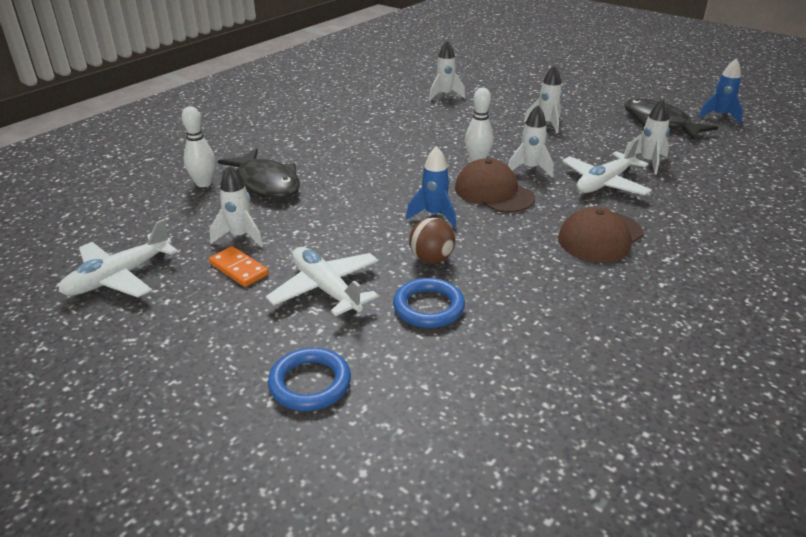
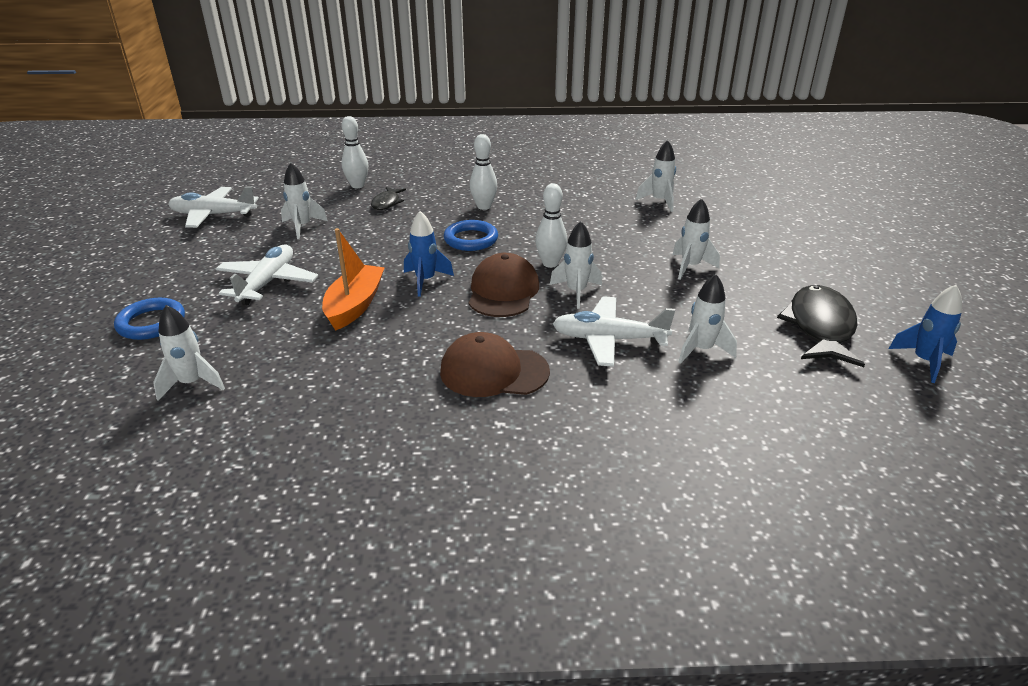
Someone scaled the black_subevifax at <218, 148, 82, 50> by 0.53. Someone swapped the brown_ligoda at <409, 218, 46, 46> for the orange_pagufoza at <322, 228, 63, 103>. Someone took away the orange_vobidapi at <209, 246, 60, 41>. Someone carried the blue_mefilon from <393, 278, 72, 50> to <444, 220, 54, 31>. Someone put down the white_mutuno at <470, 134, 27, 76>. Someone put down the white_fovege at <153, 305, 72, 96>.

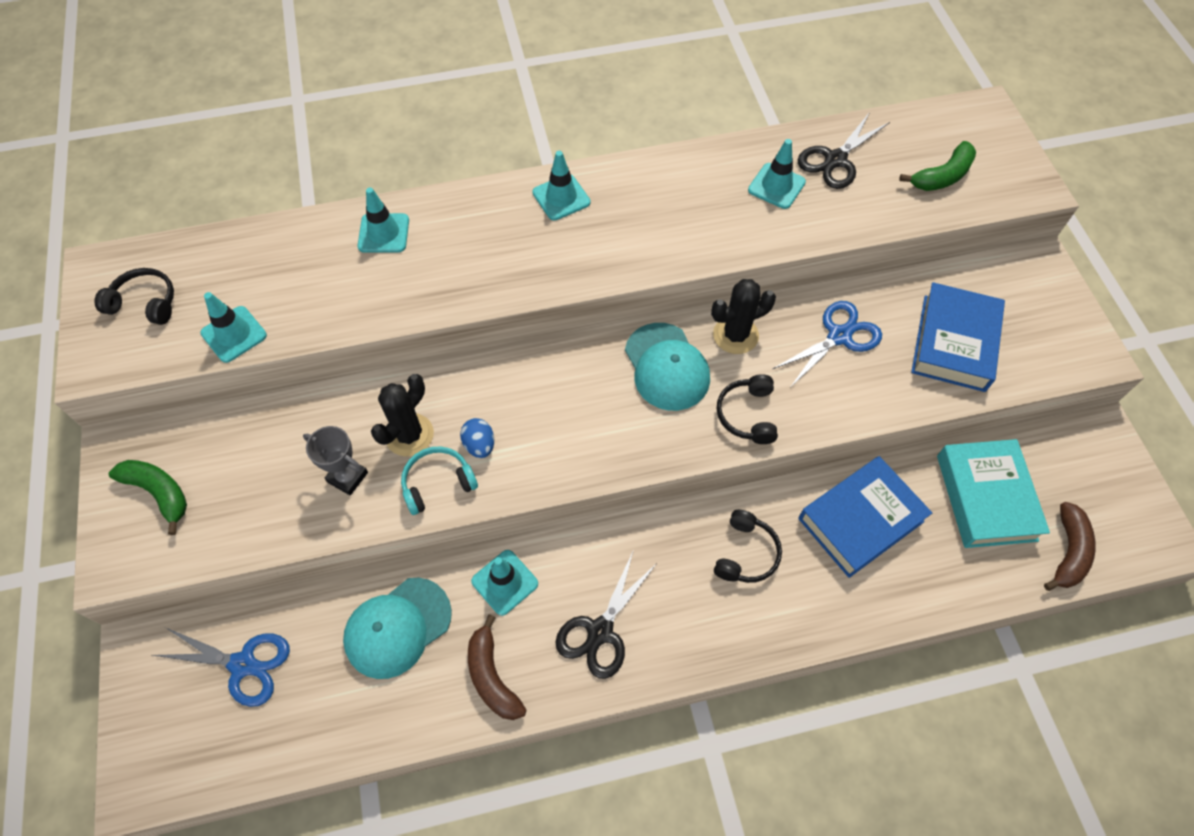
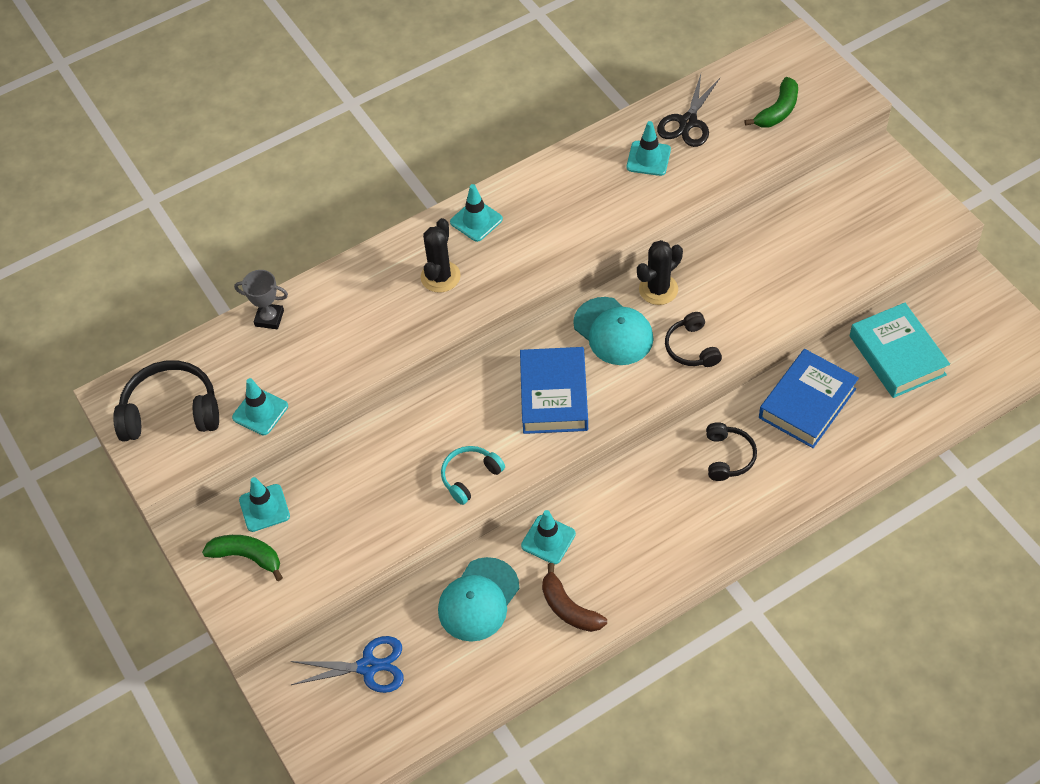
Someone carried the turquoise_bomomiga from <357, 188, 52, 65> to <239, 477, 51, 55>. Someone scaled the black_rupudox at <95, 268, 79, 57> by 1.66. Someone carried the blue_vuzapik from <911, 282, 94, 110> to <520, 347, 68, 87>. Someone took away the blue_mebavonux at <773, 301, 109, 87>. Someone carried the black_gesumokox from <371, 374, 63, 83> to <421, 218, 40, 75>. Someone took away the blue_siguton at <460, 418, 34, 40>. Someone carried the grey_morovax from <303, 426, 65, 69> to <234, 270, 54, 59>. Someone took away the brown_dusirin at <1044, 502, 52, 89>. Someone took away the black_mebavonux at <556, 552, 101, 127>.

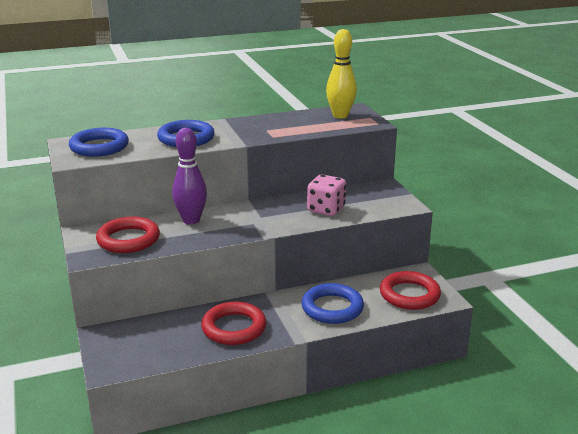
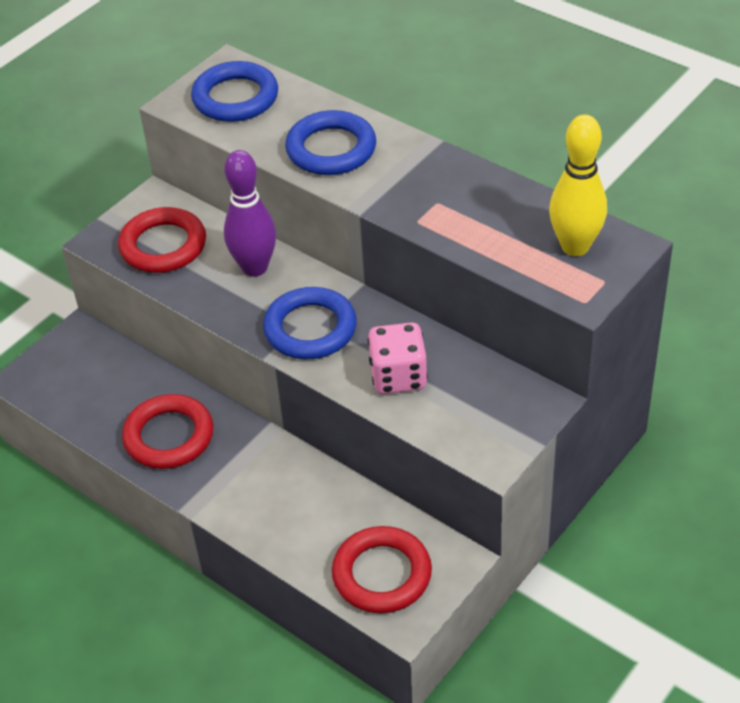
Someone carried the blue_mefilon from <301, 283, 63, 41> to <263, 287, 94, 72>.

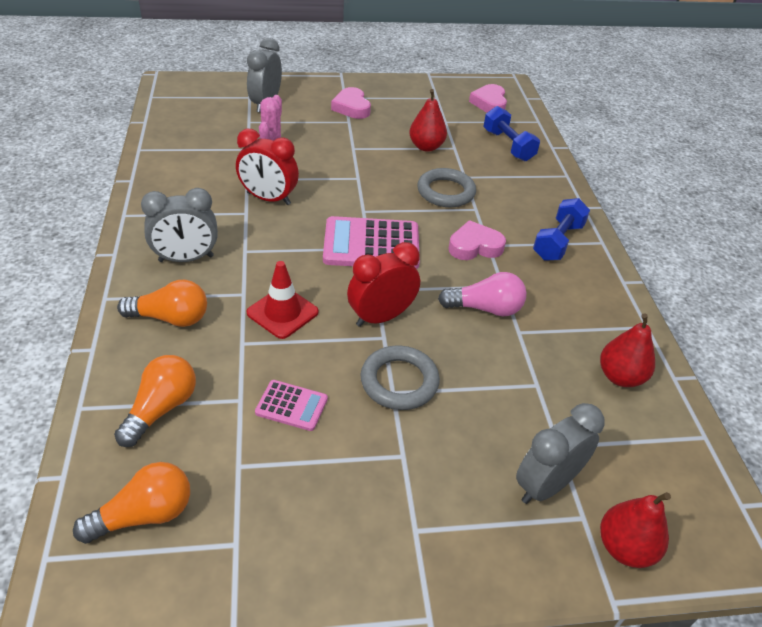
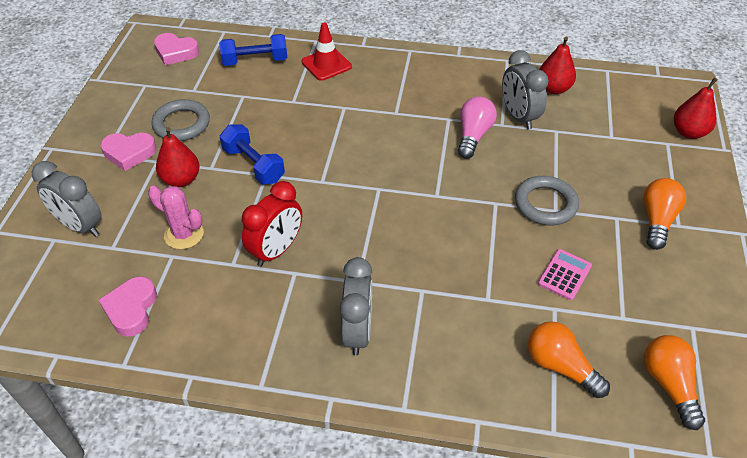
Someone carried the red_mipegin from <409, 89, 38, 63> to <156, 127, 44, 60>. Someone carried the grey_mefilon from <417, 168, 59, 39> to <152, 99, 58, 42>. Someone carried the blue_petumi from <533, 198, 57, 63> to <220, 124, 65, 60>. Someone took away the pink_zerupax at <323, 216, 97, 53>. Someone carried the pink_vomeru from <449, 220, 57, 40> to <99, 276, 58, 61>. Someone took away the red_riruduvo at <347, 242, 73, 85>. Someone carried the red_bomomiga from <247, 261, 72, 78> to <302, 23, 50, 58>. Someone carried the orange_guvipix from <117, 280, 90, 47> to <643, 178, 43, 72>. Someone carried the grey_riruduvo from <516, 403, 88, 101> to <502, 50, 47, 80>.

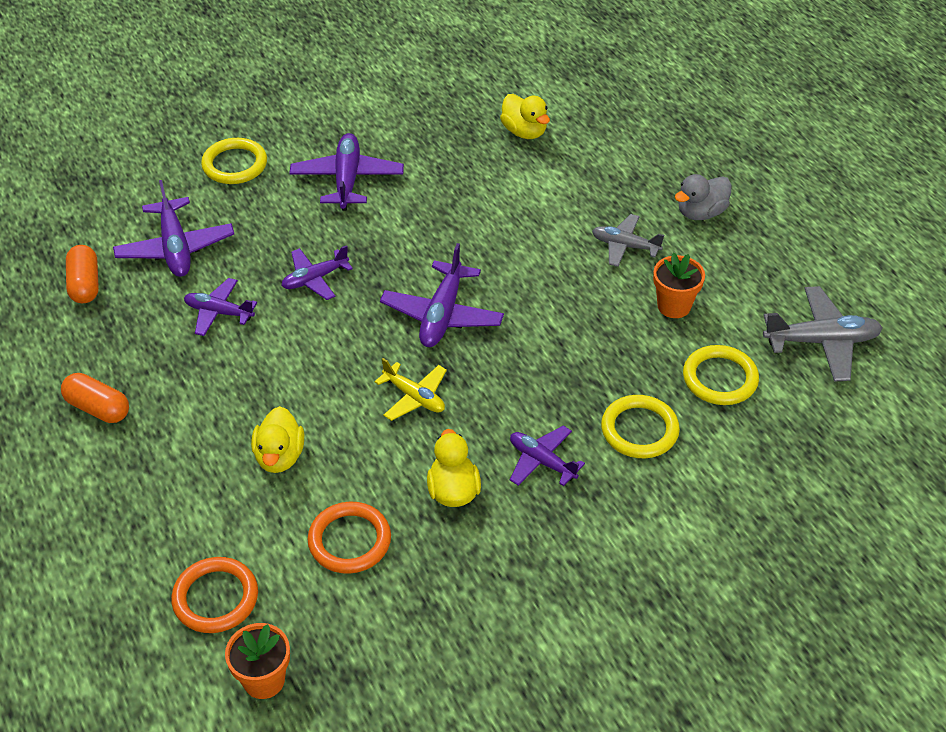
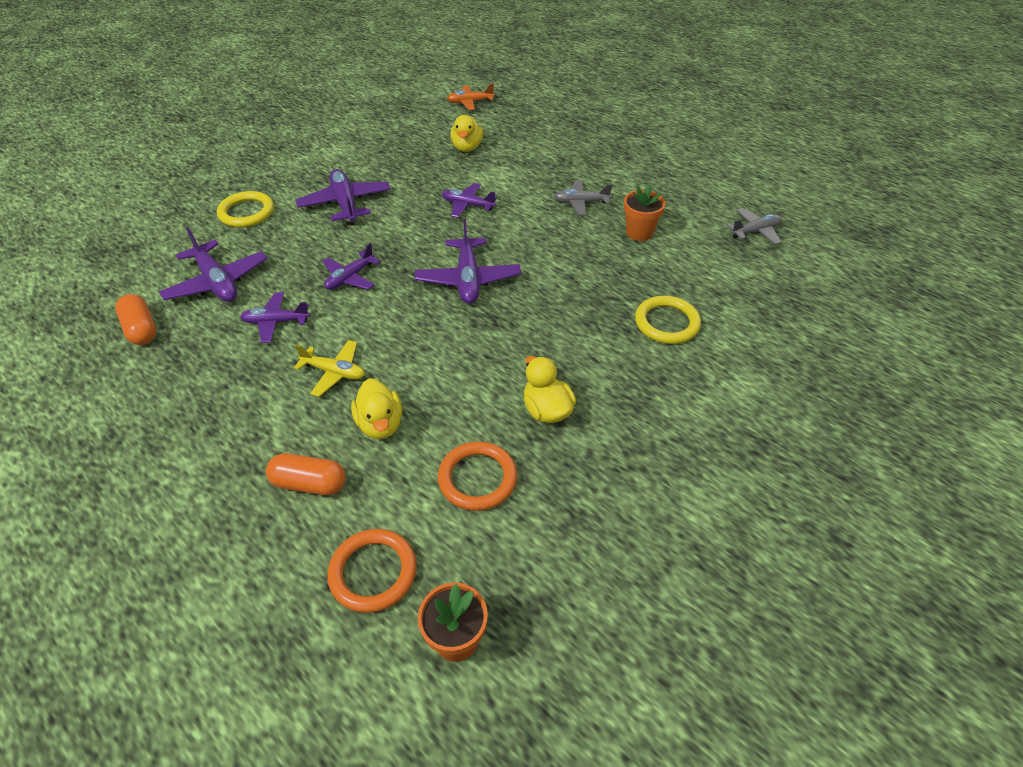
Someone rotated the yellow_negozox at <500, 94, 50, 45> by 60 degrees clockwise. Someone took away the grey_negozox at <675, 174, 57, 46>. Someone scaled the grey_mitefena at <763, 286, 120, 96> by 0.65. Someone took away the yellow_mefilon at <683, 345, 76, 60>. Someone carried the yellow_mitefena from <375, 358, 72, 63> to <294, 340, 71, 57>. Someone carried the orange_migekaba from <61, 373, 68, 50> to <266, 453, 80, 42>. Someone carried the purple_mitefena from <510, 426, 75, 60> to <442, 183, 55, 35>. Someone put down the orange_mitefena at <447, 84, 47, 26>.

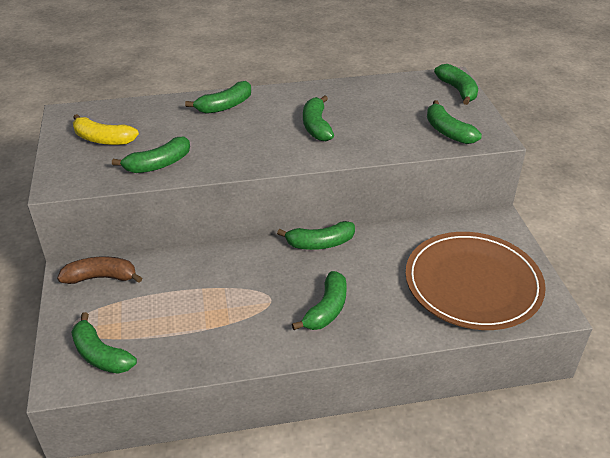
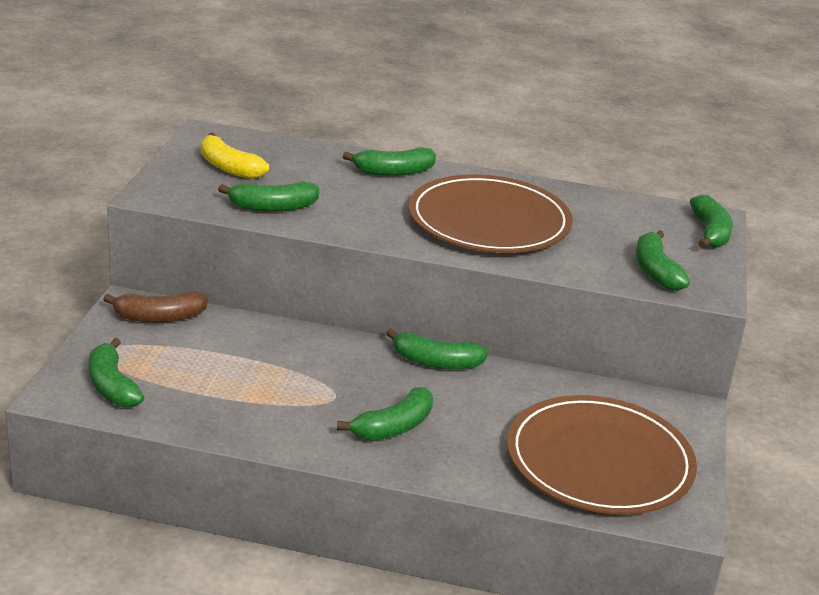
Someone swapped the green_dusirin at <303, 95, 31, 46> for the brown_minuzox at <409, 174, 164, 79>. Someone rotated the brown_dusirin at <57, 256, 85, 28> by 150 degrees clockwise.

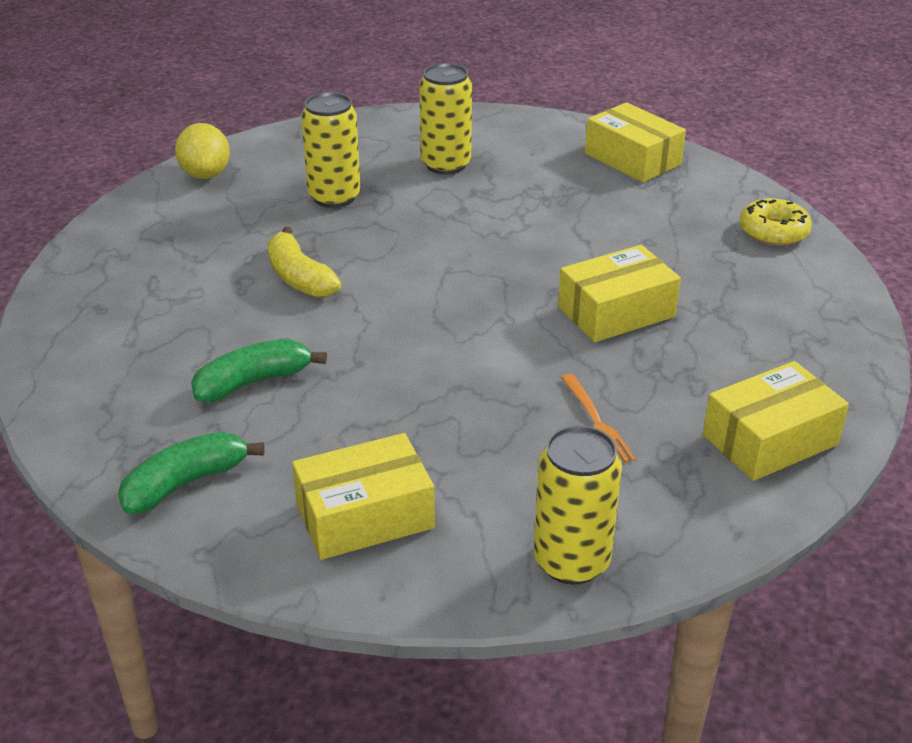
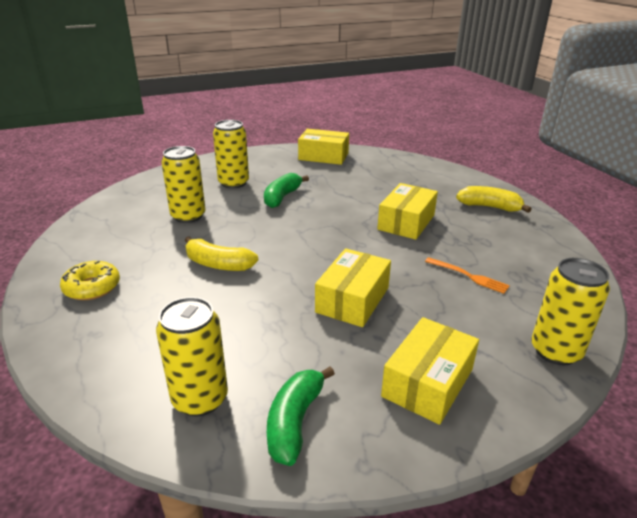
Someone took away the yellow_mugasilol at <175, 123, 55, 56>. Someone carried the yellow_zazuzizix from <739, 198, 73, 48> to <60, 261, 60, 39>. Someone carried the green_dusirin from <191, 339, 136, 63> to <264, 173, 45, 35>. Someone carried the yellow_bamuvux from <703, 361, 146, 120> to <315, 248, 76, 79>. Someone put down the yellow_dusirin at <456, 186, 75, 27>. Someone put down the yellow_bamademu at <156, 297, 72, 119>.

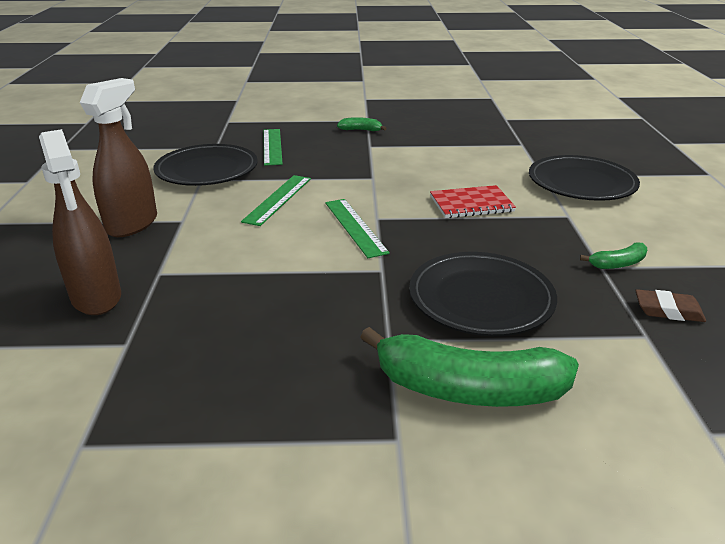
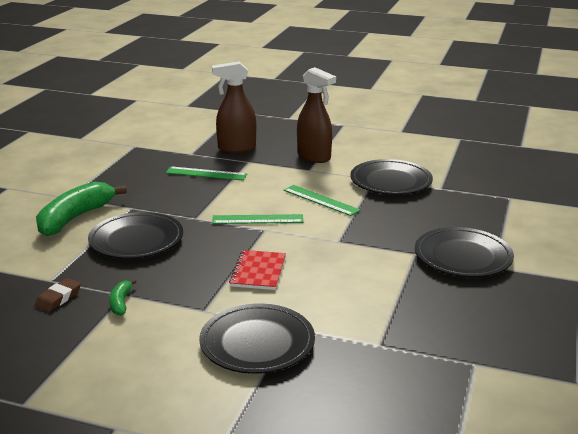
Someone swapped the green_dusirin at <337, 117, 50, 14> for the black_minuzox at <415, 227, 99, 50>. Someone carried the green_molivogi from <263, 129, 20, 37> to <166, 167, 81, 13>.

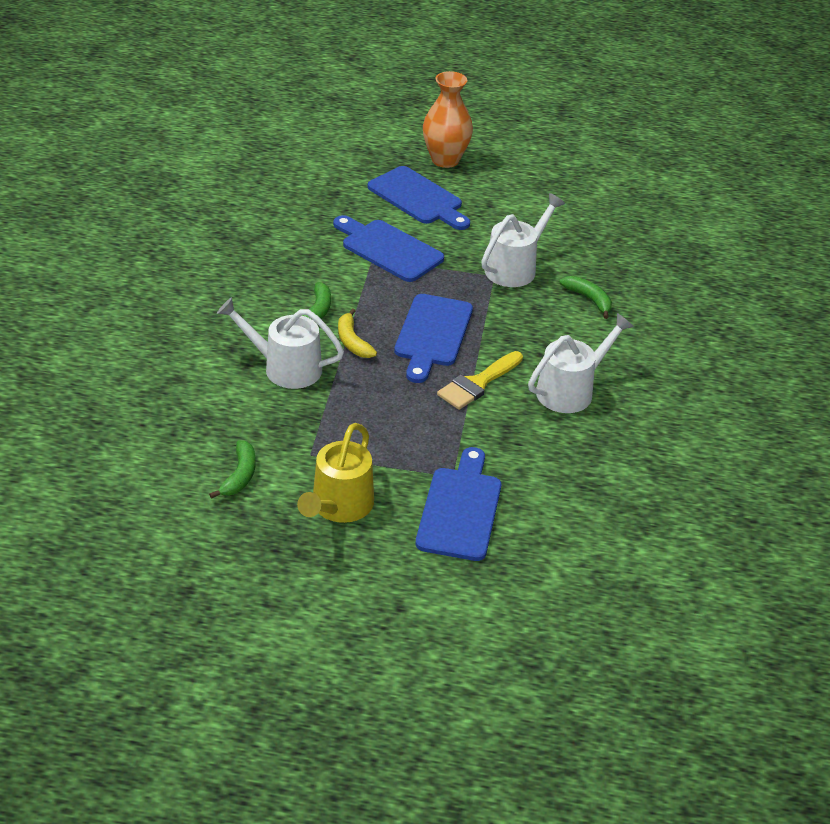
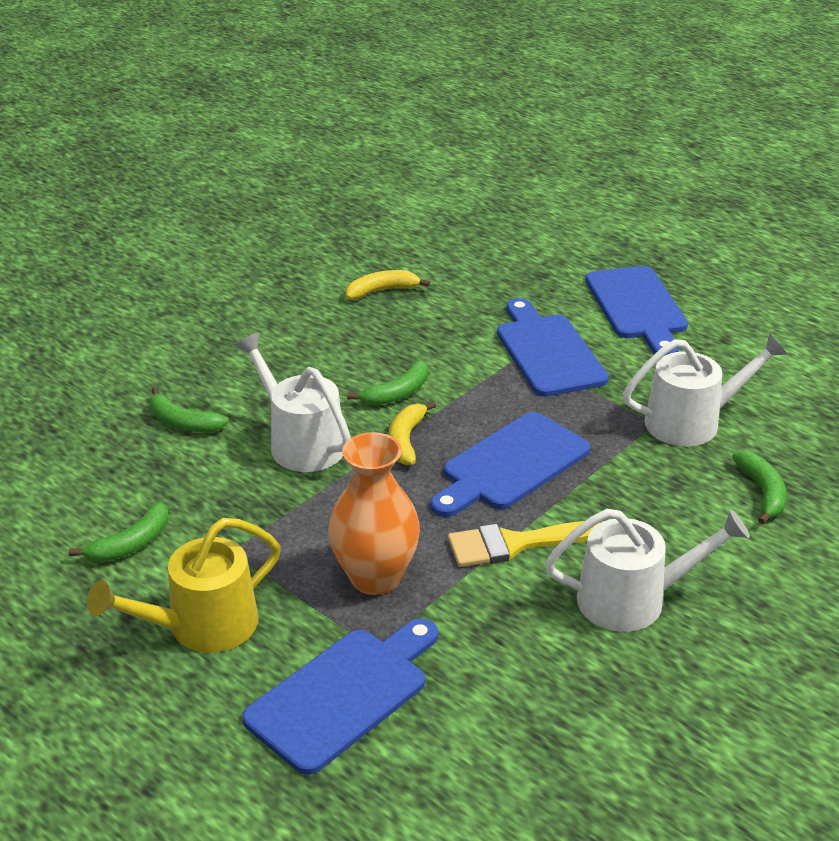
Someone carried the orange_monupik from <423, 71, 50, 97> to <328, 432, 92, 163>. Someone put down the yellow_dusirin at <345, 270, 85, 30>. Someone put down the green_dusirin at <150, 387, 79, 45>.

